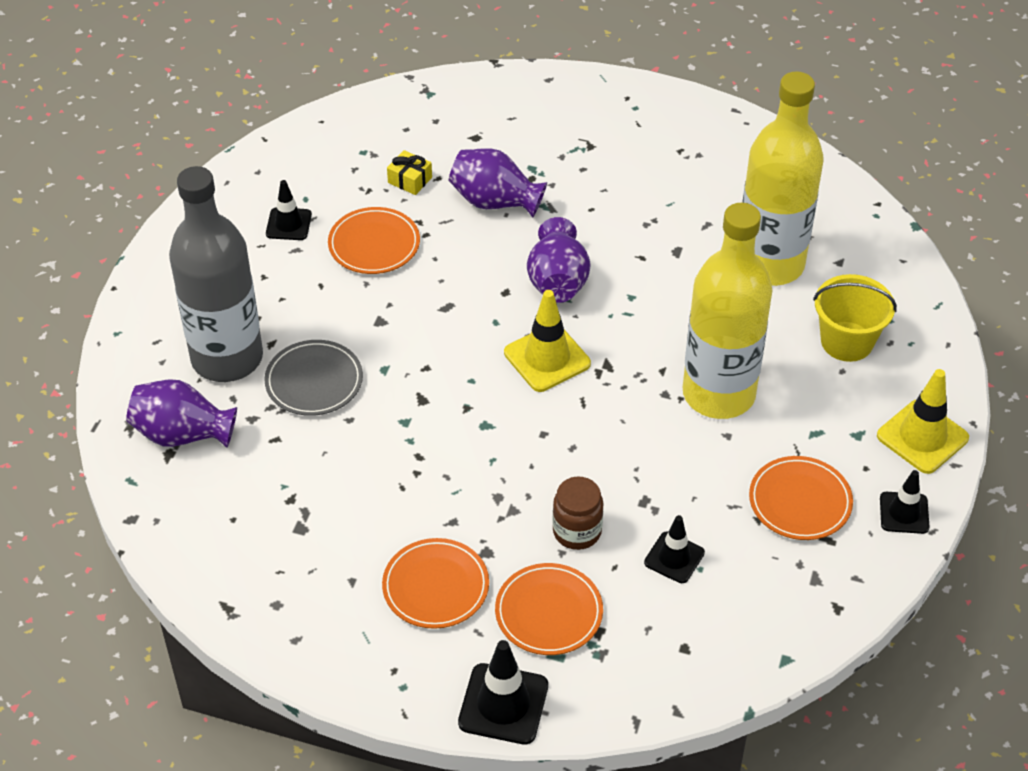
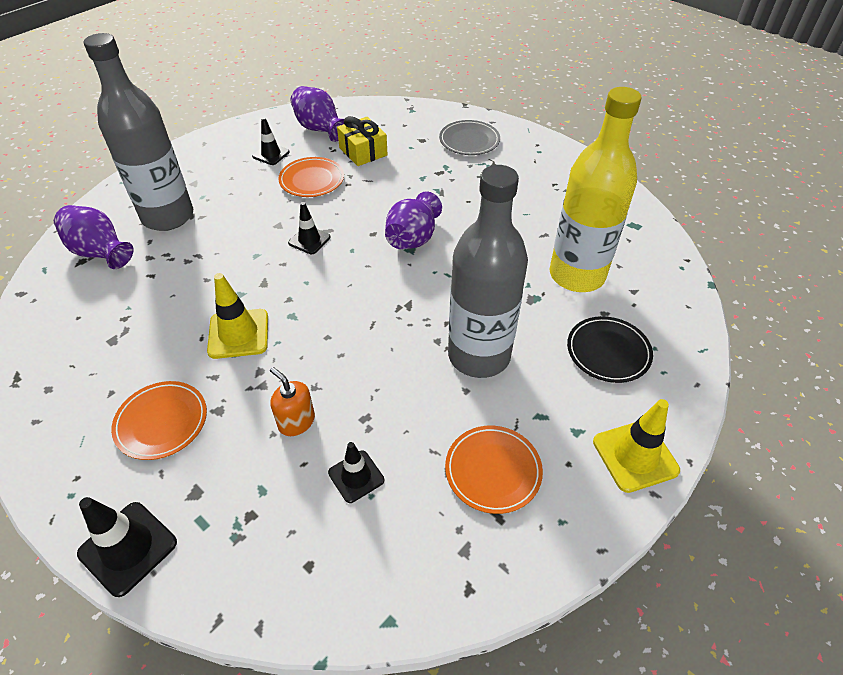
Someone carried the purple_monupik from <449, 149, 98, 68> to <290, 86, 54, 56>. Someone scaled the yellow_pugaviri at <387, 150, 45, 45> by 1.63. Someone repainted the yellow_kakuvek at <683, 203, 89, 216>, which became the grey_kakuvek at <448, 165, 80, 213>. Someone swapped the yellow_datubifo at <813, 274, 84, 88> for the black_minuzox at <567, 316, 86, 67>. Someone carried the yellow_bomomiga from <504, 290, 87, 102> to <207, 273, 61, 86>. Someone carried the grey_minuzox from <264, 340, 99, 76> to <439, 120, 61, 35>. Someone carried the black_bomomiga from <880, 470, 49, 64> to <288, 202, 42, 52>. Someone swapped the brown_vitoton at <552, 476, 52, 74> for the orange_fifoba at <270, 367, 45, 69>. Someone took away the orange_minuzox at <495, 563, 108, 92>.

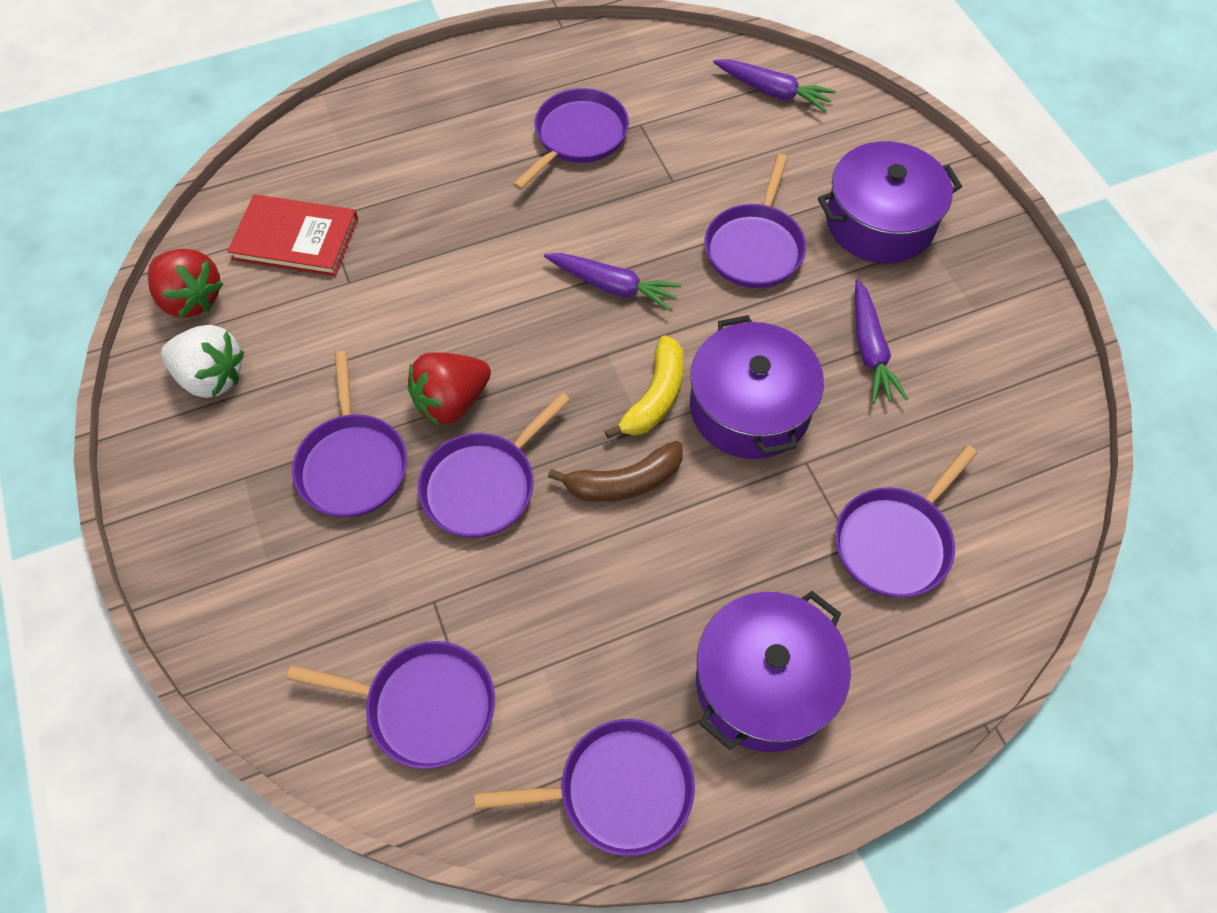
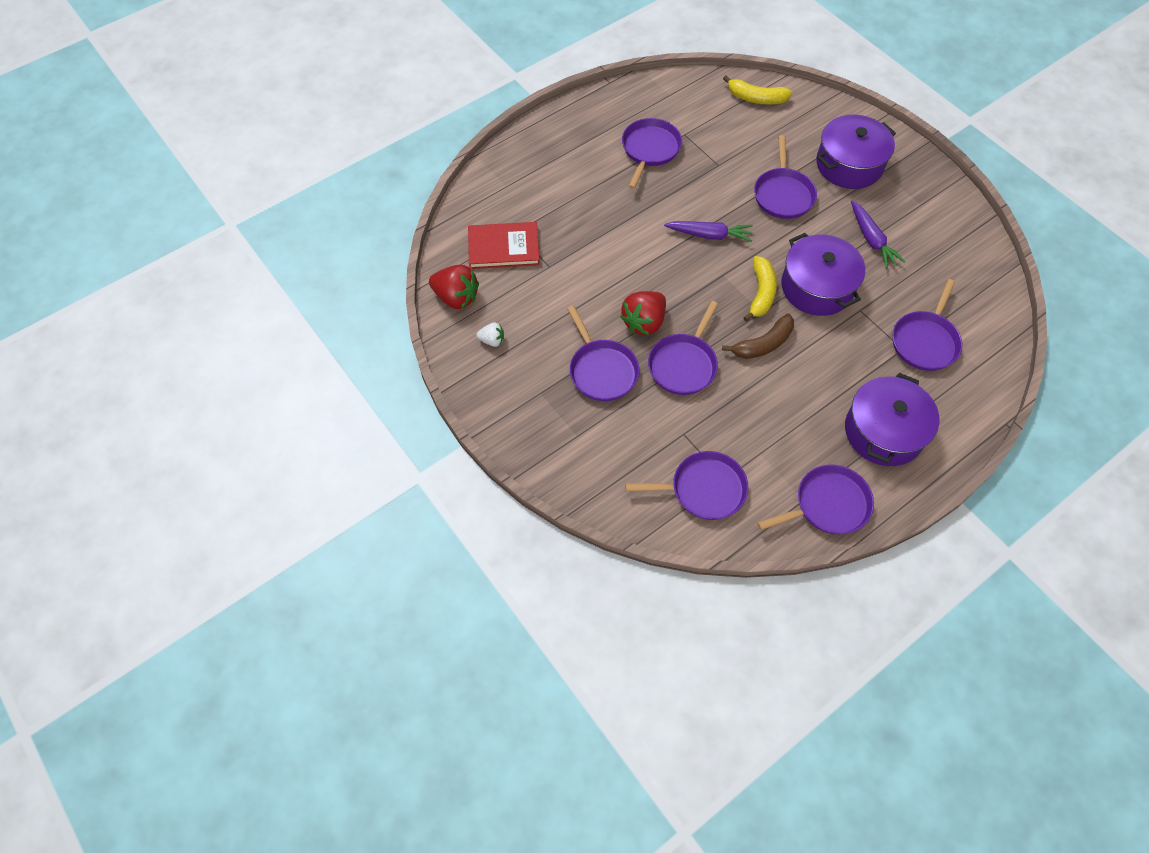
Someone swapped the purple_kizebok at <713, 59, 123, 53> for the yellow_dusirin at <723, 75, 69, 29>. Someone scaled the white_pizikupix at <161, 325, 83, 73> by 0.53.

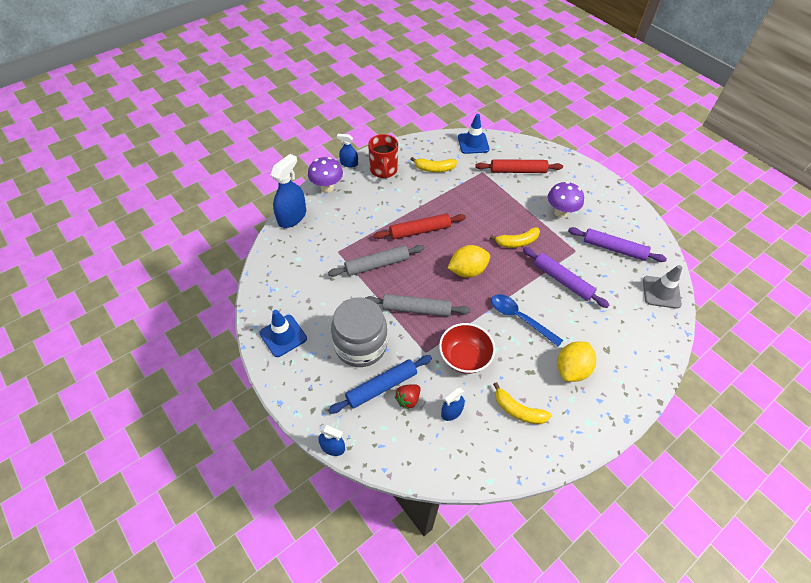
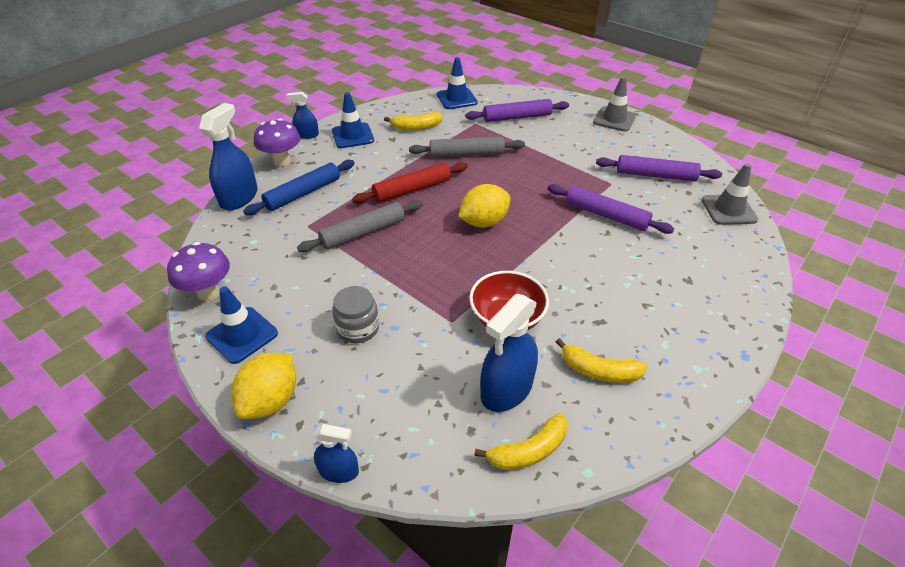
Someone swapped the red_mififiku at <368, 134, 30, 44> for the blue_bomomiga at <332, 92, 42, 56>. Someone repainted the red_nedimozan at <476, 159, 87, 14>, which became the purple_nedimozan at <465, 99, 104, 23>. Someone carried the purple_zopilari from <548, 181, 36, 37> to <167, 242, 63, 59>. Someone carried the yellow_dusirin from <490, 227, 50, 21> to <474, 413, 94, 57>. Someone carried the grey_nedimozan from <365, 294, 105, 23> to <409, 136, 116, 21>. Someone took away the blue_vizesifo at <491, 294, 72, 53>. Someone scaled the grey_vitoton at <331, 297, 57, 70> by 0.56. Someone carried the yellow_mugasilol from <557, 341, 39, 41> to <232, 353, 64, 66>. Someone carried the blue_nedimozan from <328, 355, 104, 59> to <243, 160, 111, 55>. Someone took away the red_pizikupix at <395, 384, 26, 26>. Someone scaled the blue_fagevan at <441, 387, 24, 34> by 1.80. Someone put down the grey_bomomiga at <593, 77, 43, 55>.

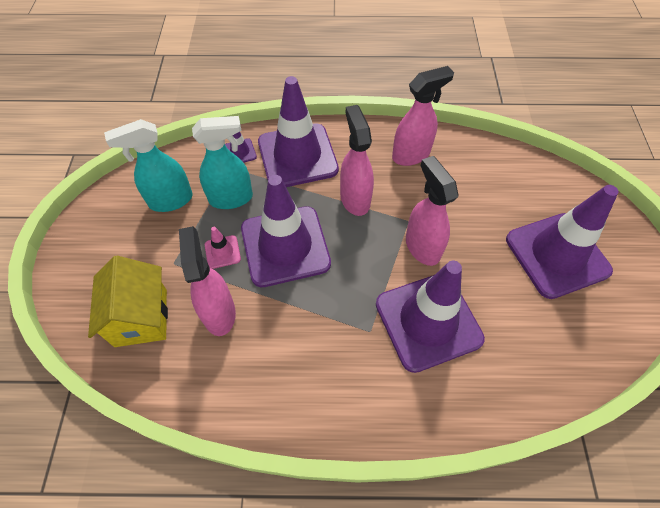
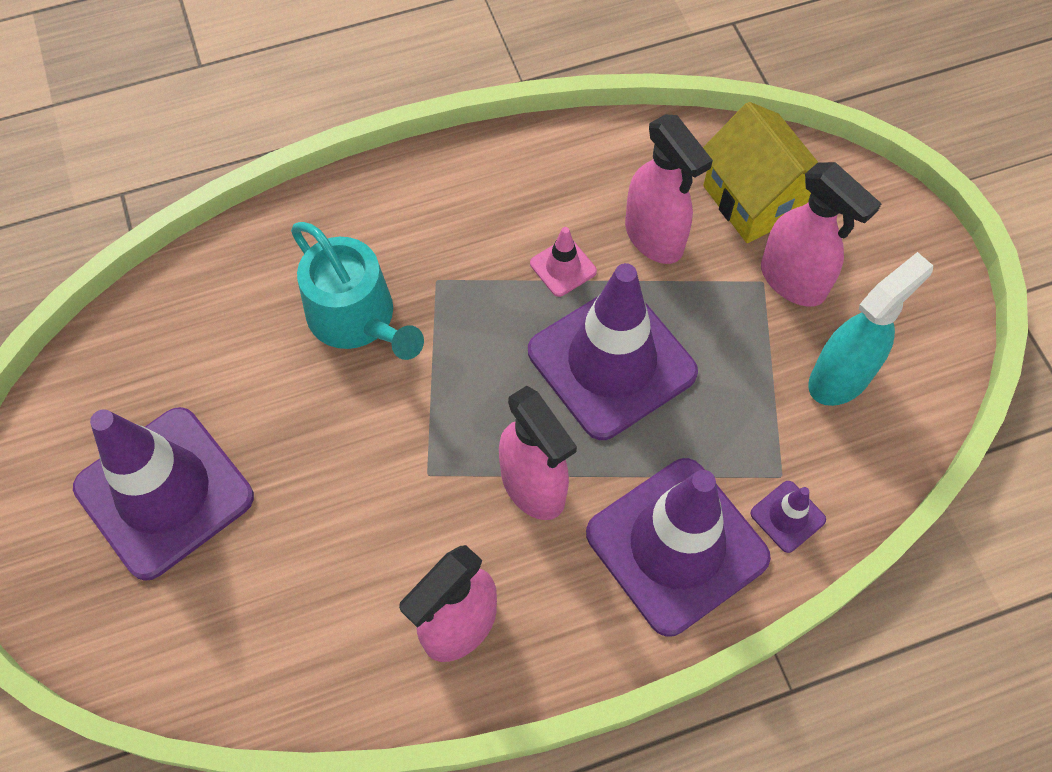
Someone took away the turquoise_fagevan at <192, 116, 61, 93>. Someone carried the pink_fagevan from <406, 156, 52, 110> to <761, 162, 121, 145>. Someone carried the pink_bomomiga from <205, 227, 36, 42> to <530, 227, 67, 70>. Someone swapped the purple_bomomiga at <376, 261, 109, 112> for the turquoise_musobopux at <291, 222, 133, 138>.

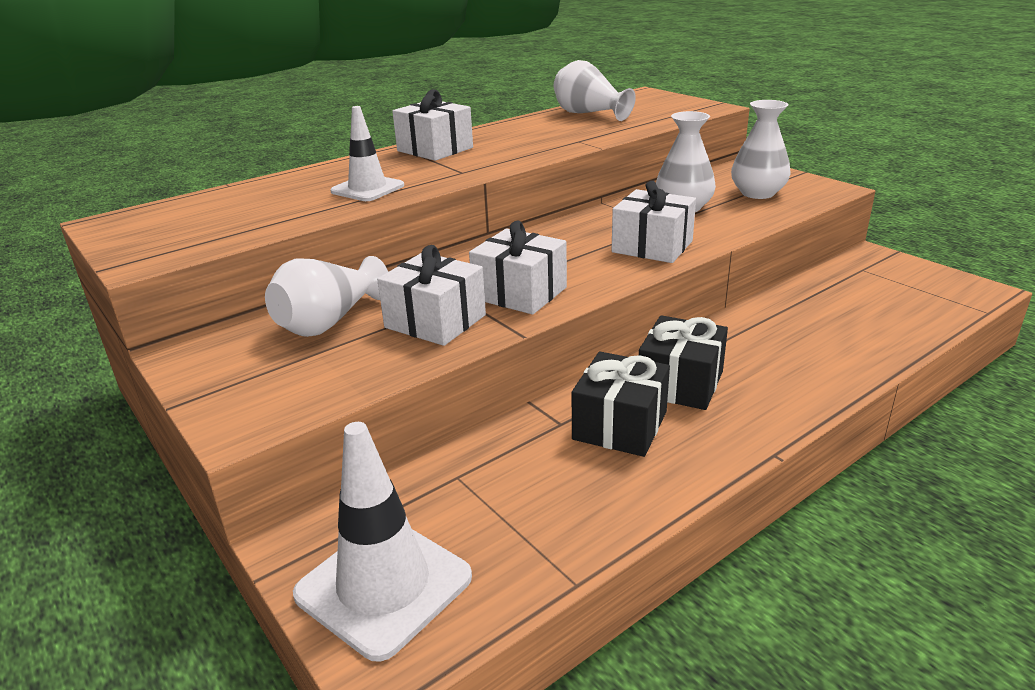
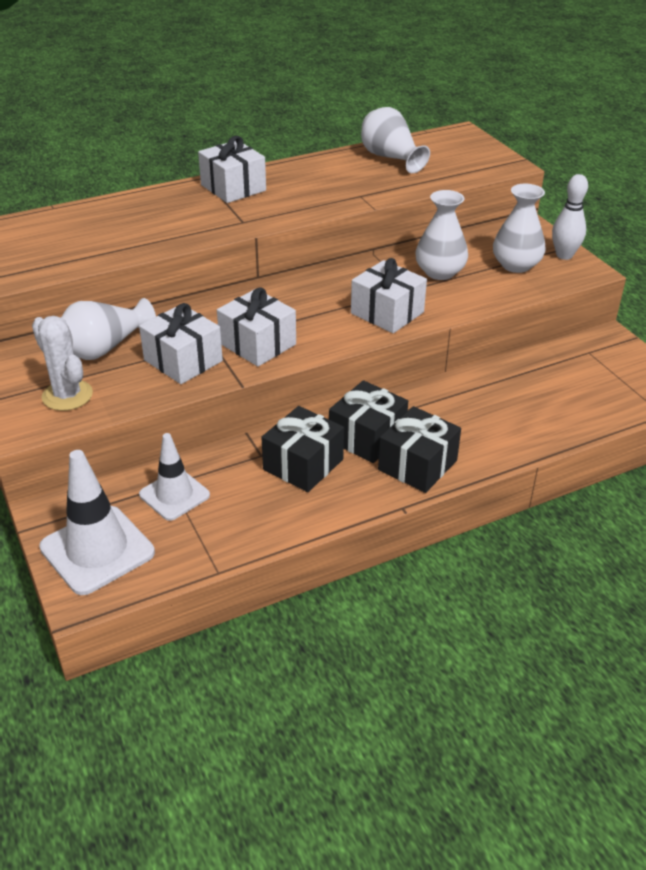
Someone carried the white_bomomiga from <330, 106, 74, 95> to <139, 433, 71, 88>. Someone put down the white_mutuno at <552, 174, 36, 86>. Someone put down the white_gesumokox at <32, 316, 61, 95>. Someone put down the black_pugaviri at <378, 406, 83, 87>.

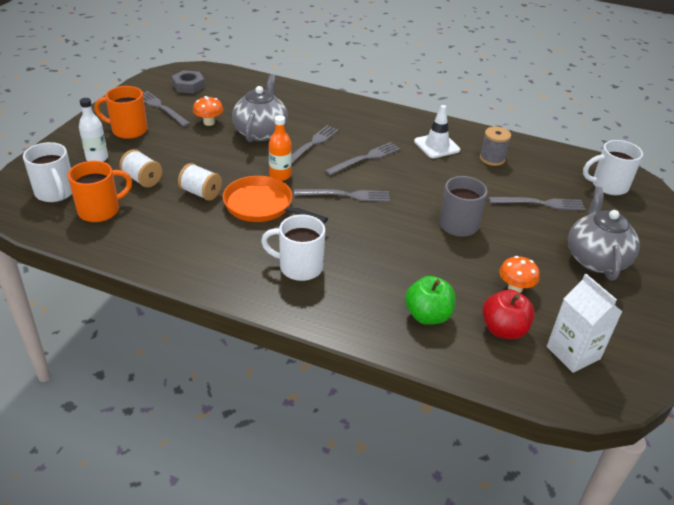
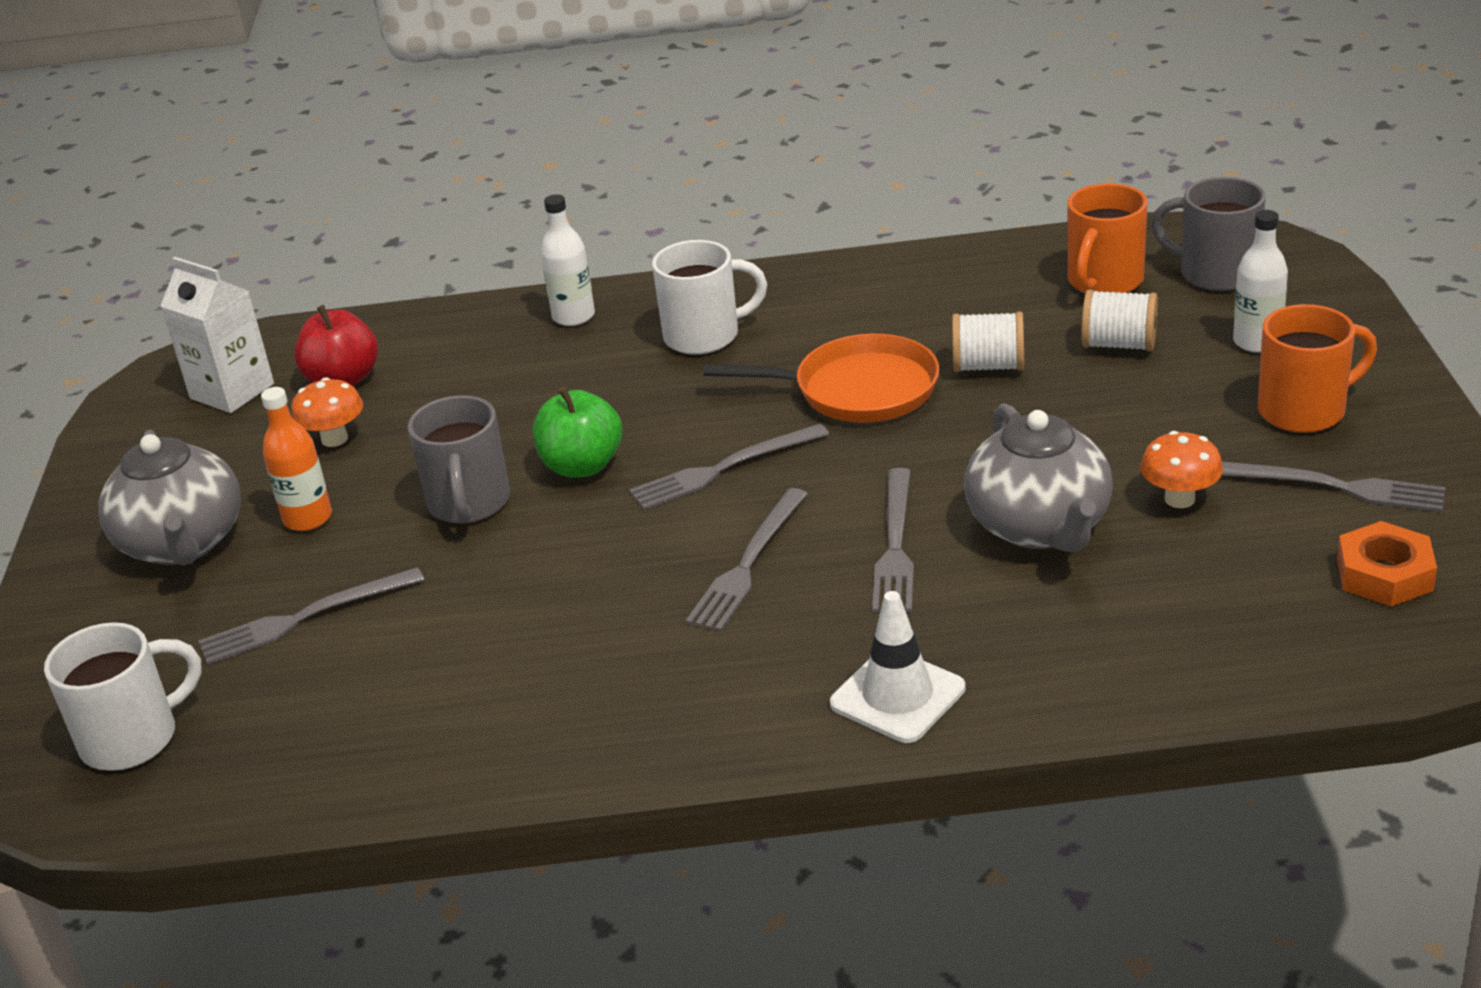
Someone repainted the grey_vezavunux at <172, 70, 33, 24>, which became the orange_vezavunux at <1337, 521, 100, 85>. Someone carried the white_bomomiga from <414, 105, 46, 53> to <830, 591, 135, 152>. Someone carried the orange_kakuvek from <269, 115, 23, 66> to <261, 387, 71, 144>. Someone took away the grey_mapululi at <480, 127, 31, 39>. Someone repainted the white_mififiku at <23, 142, 49, 60>, which became the grey_mififiku at <1151, 177, 115, 114>. Someone carried the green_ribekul from <405, 276, 50, 49> to <533, 387, 89, 91>. Someone put down the white_kakuvek at <541, 194, 54, 132>.

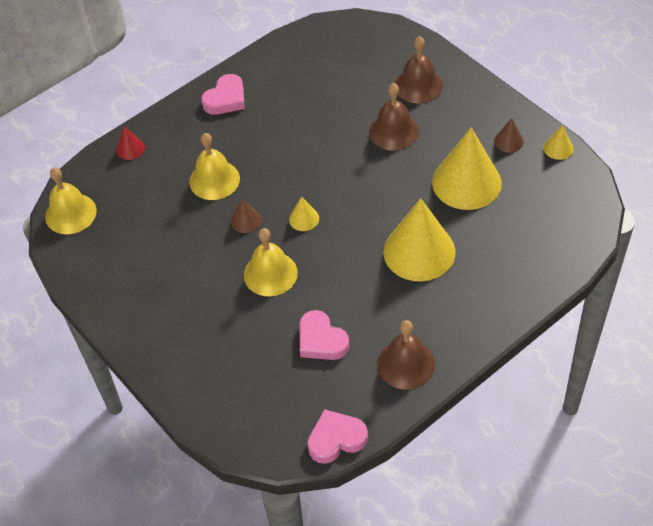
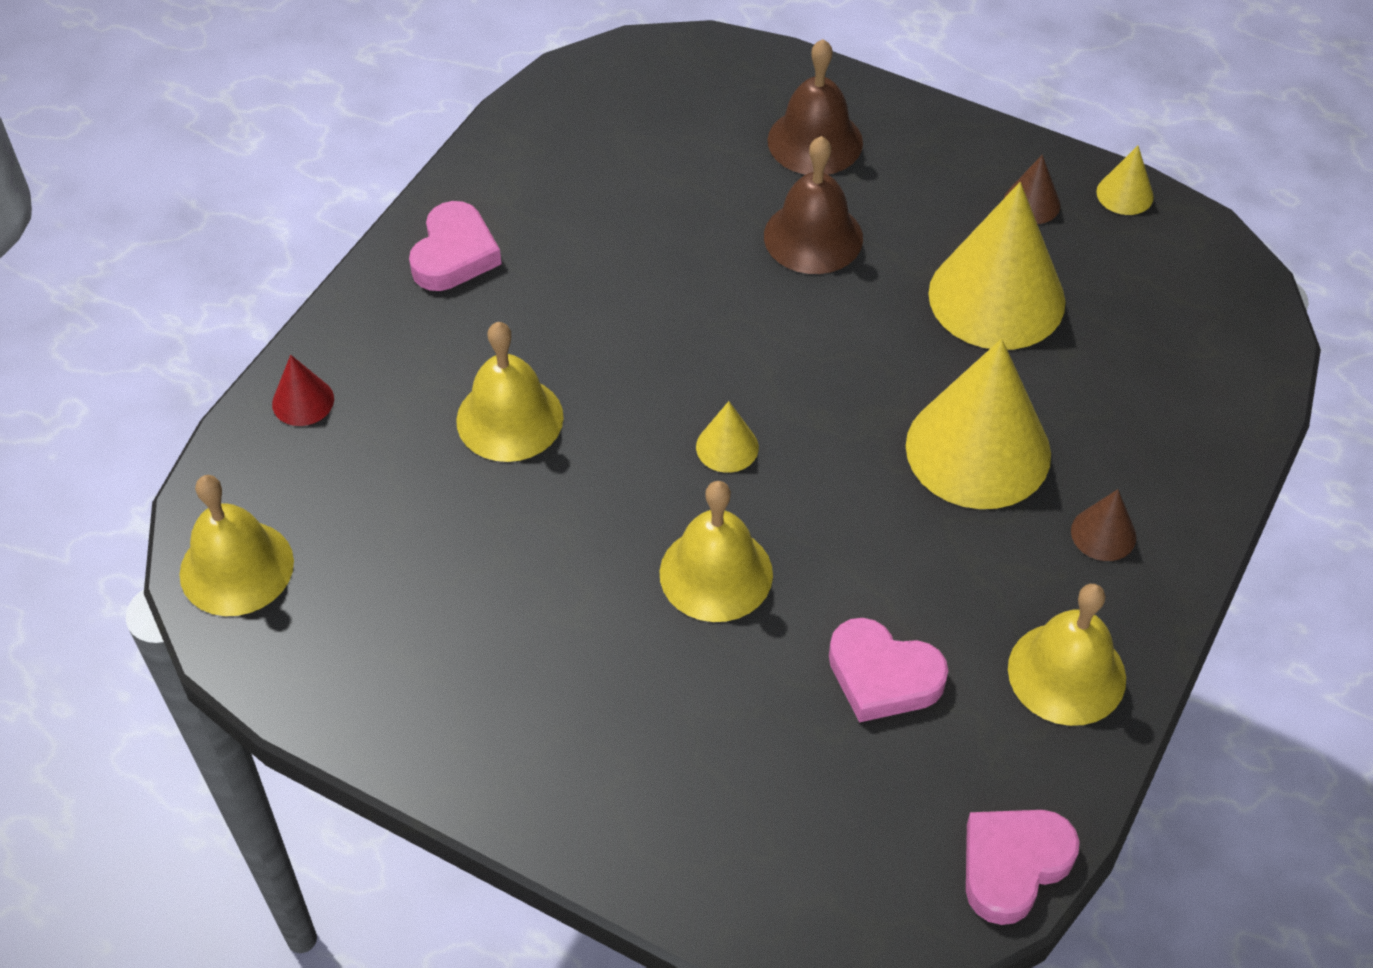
Someone carried the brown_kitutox from <231, 198, 30, 35> to <1071, 489, 65, 72>. Someone repainted the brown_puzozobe at <377, 320, 58, 70>, which became the yellow_puzozobe at <1008, 584, 118, 142>.

